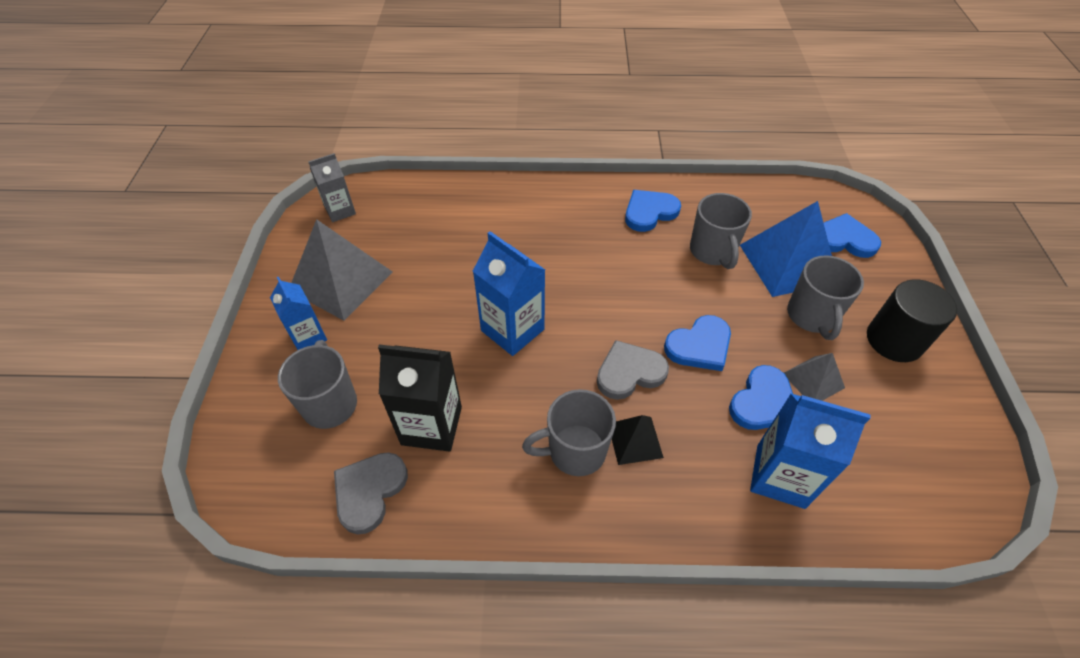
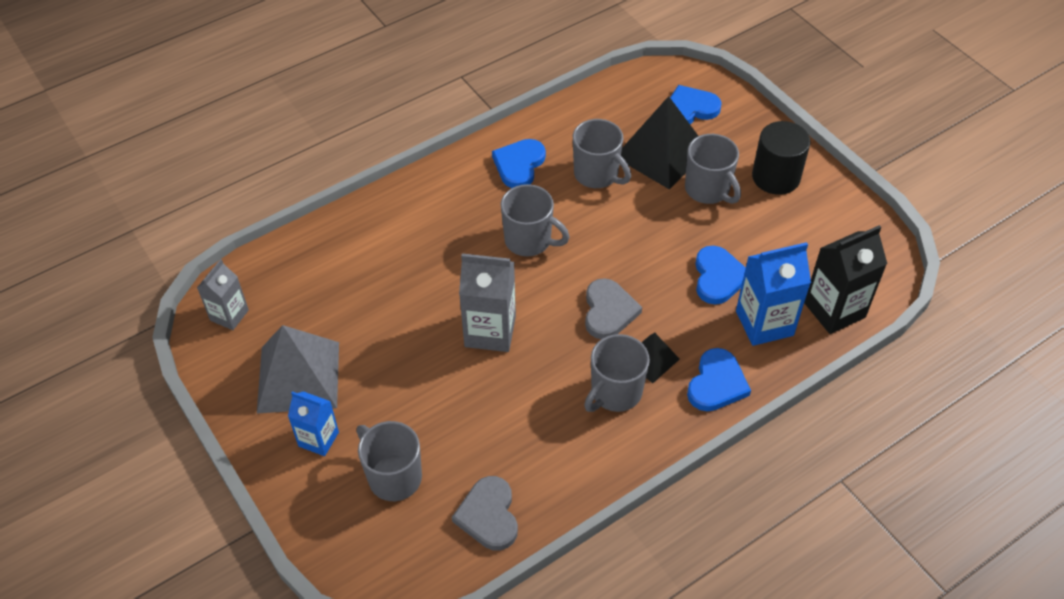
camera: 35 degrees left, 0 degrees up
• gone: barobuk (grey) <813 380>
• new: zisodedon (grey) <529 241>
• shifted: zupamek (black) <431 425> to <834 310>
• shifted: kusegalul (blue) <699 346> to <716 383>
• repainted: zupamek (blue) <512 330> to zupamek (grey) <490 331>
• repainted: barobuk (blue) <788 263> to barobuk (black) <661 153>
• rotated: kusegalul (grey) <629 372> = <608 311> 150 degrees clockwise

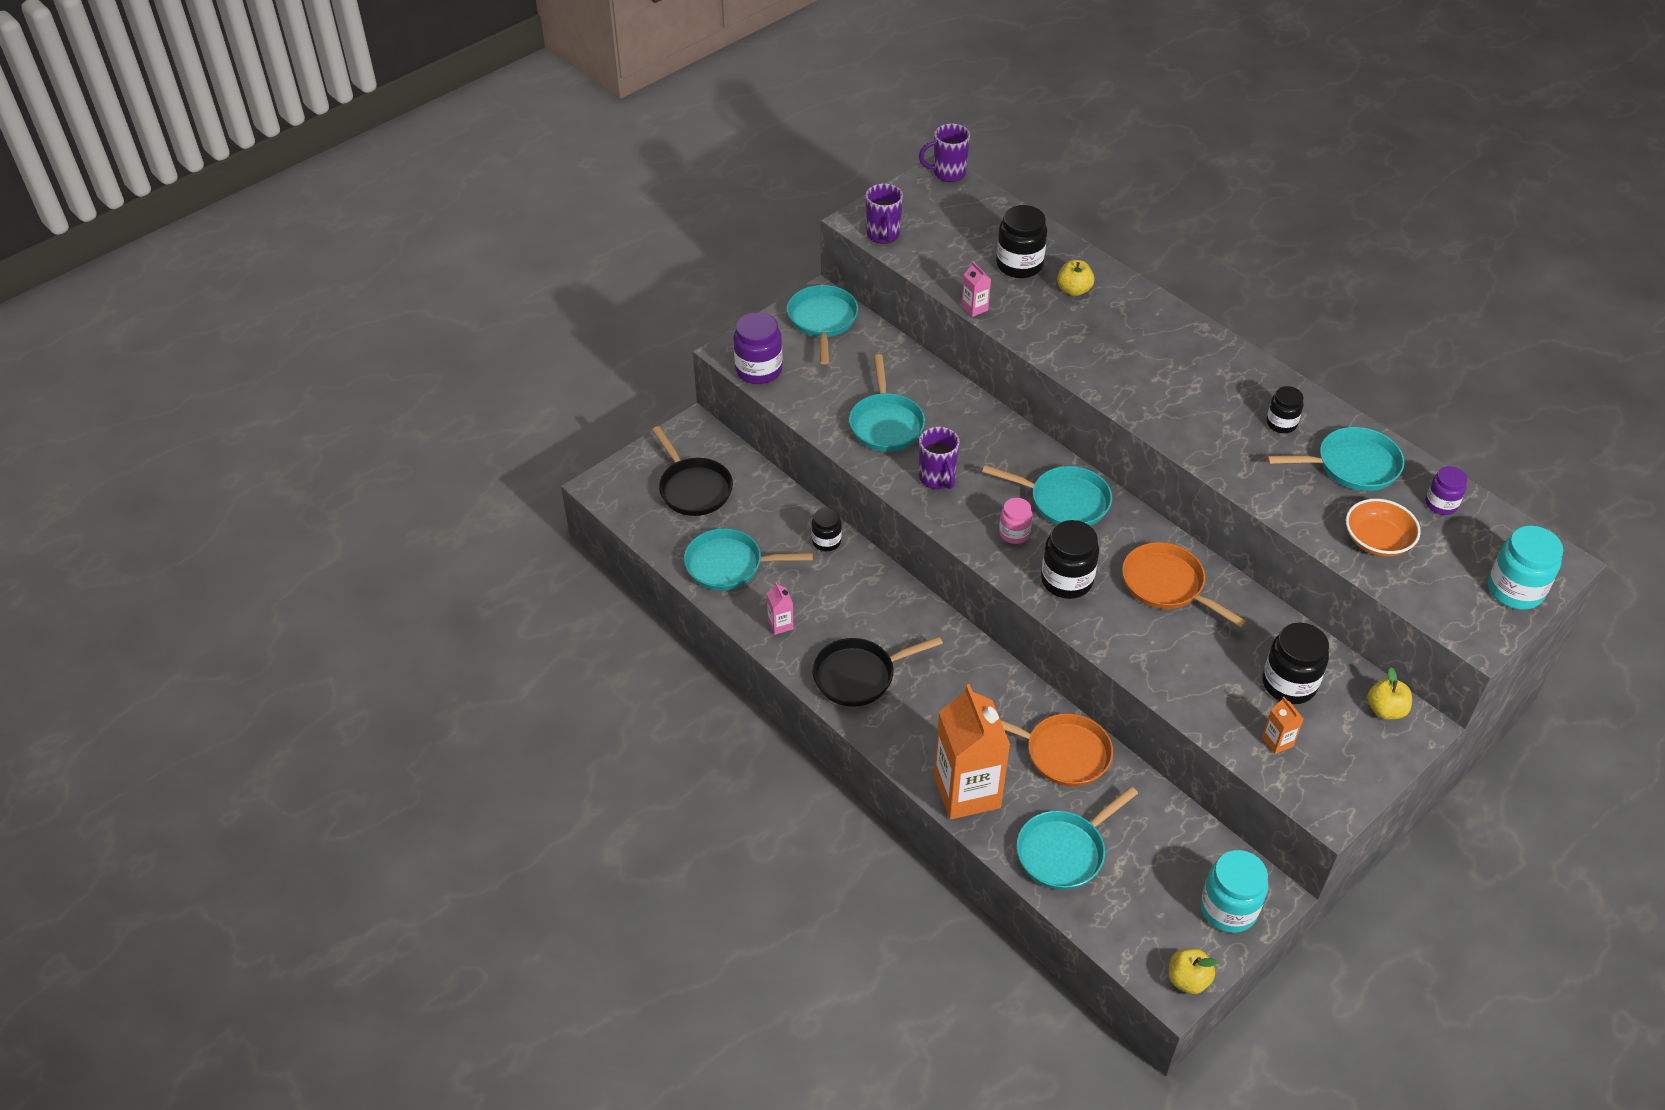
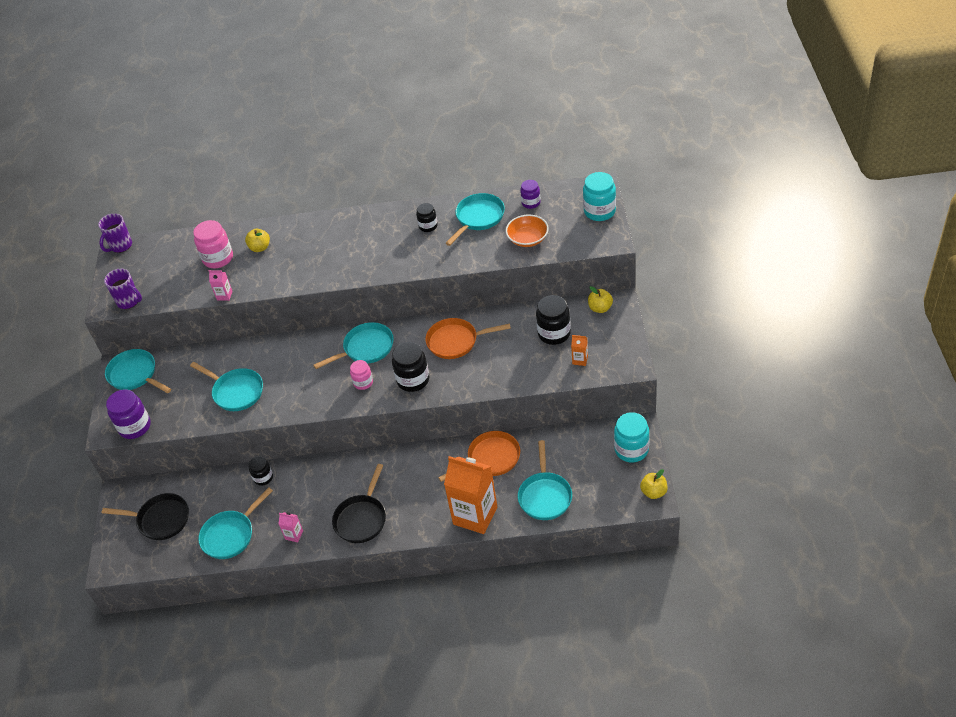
camera: 45 degrees left, 0 degrees up
• gone: zisodedon (purple) <937 478>
• repainted: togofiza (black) <1019 265> to togofiza (pink) <218 258>

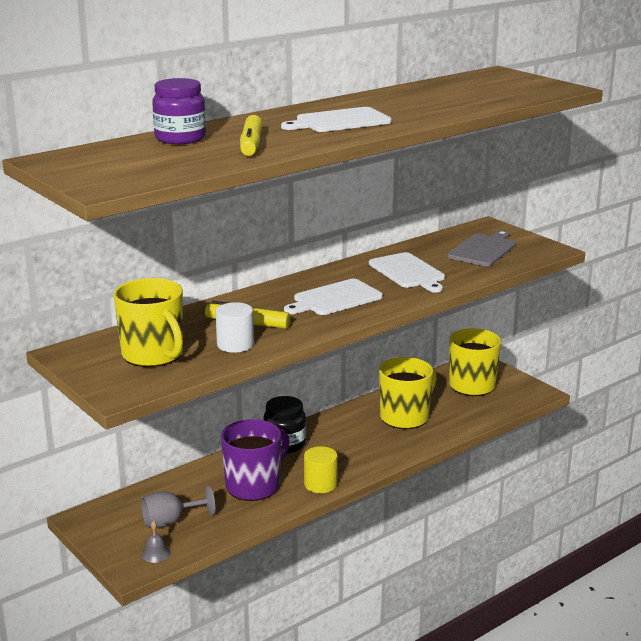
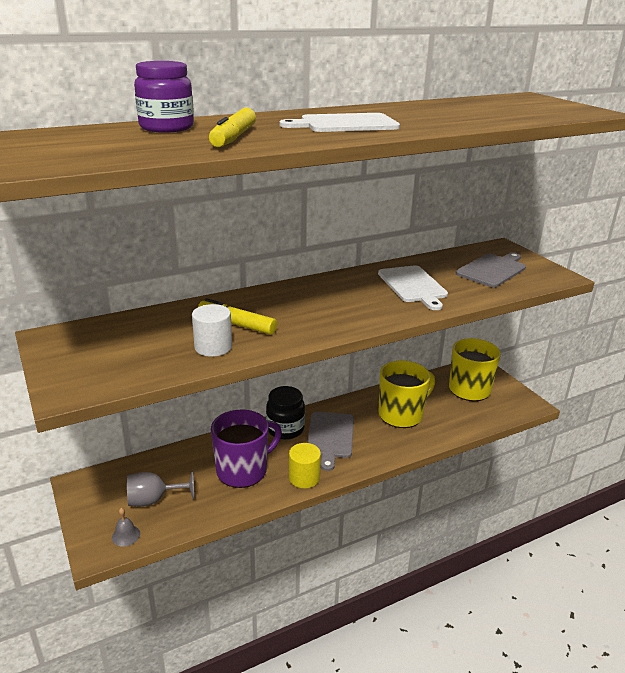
camera: 10 degrees right, 5 degrees up
• gone: zisodedon (yellow) <153 355>
• gone: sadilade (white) <335 298>
• new: sadilade (grey) <330 437>

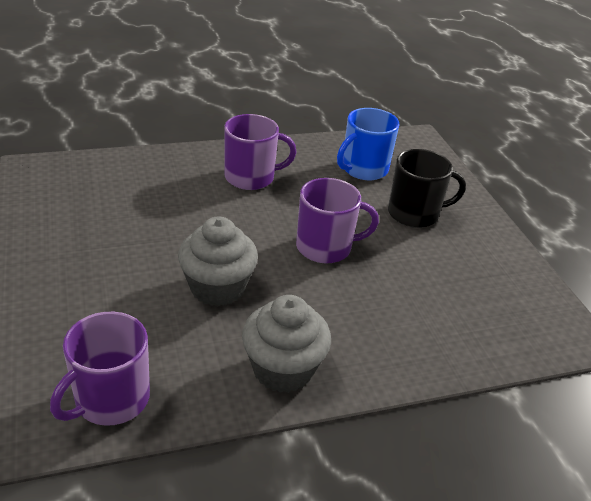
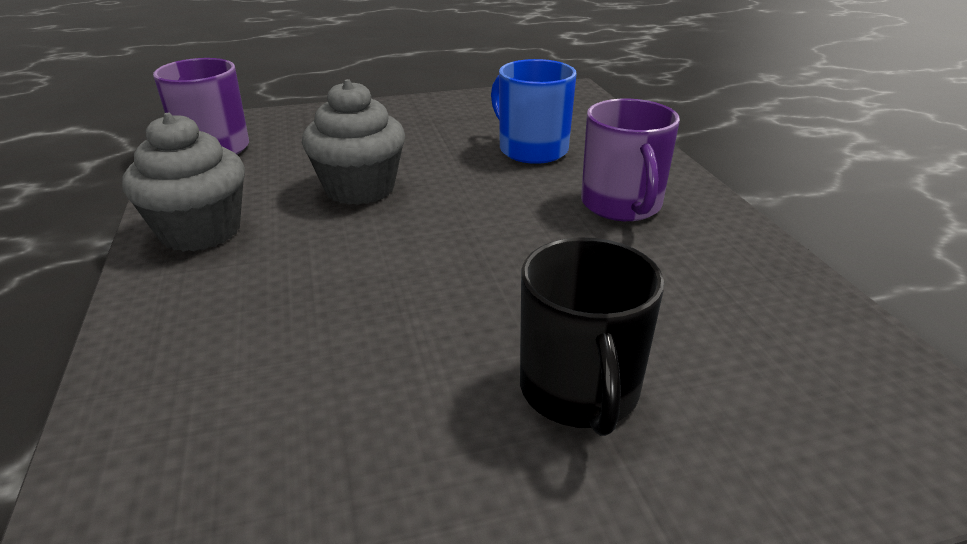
camera: 95 degrees right, 5 degrees down
• gone: zisodedon (purple) <325 247>
• shifted: zisodedon (blue) <363 169> to <531 149>

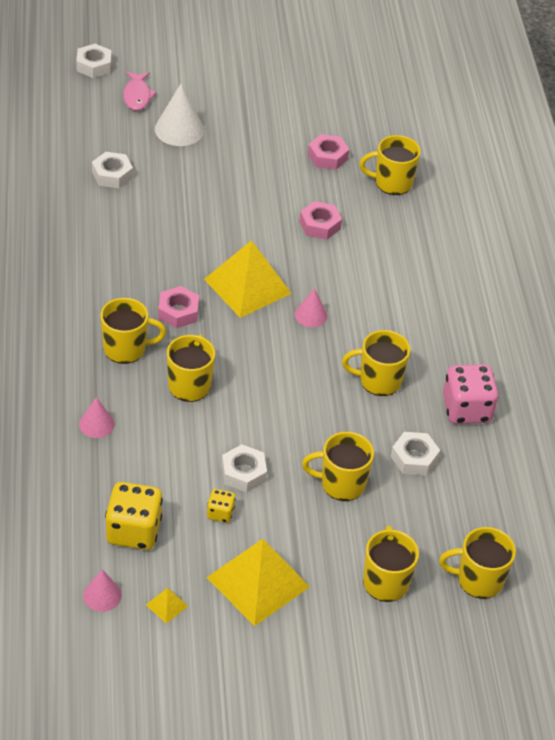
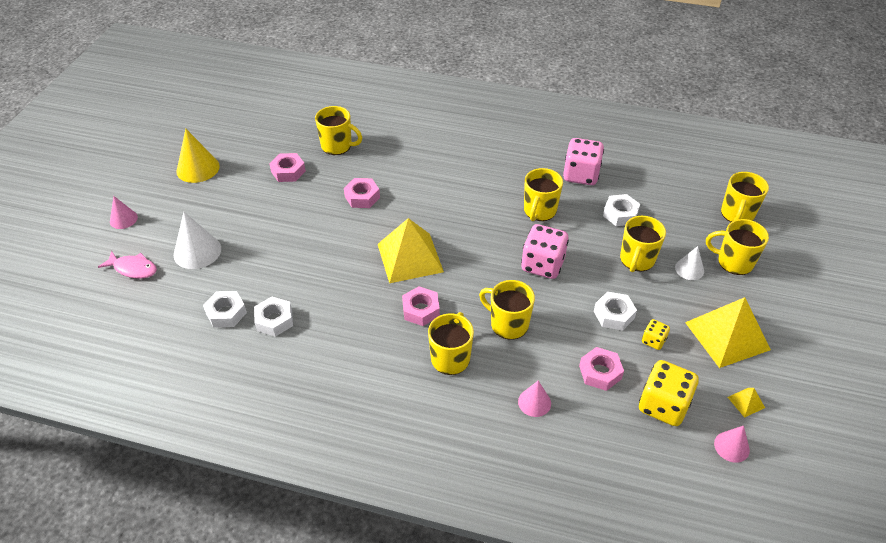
camera: 65 degrees left, 0 degrees up
• new: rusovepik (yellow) <198 168>
• new: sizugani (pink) <542 265>
• new: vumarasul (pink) <600 372>
• new: rusovepik (white) <689 269>
• shifted: vumarasul (white) <94 65> to <274 320>
• shifted: rusovepik (pink) <311 315> to <123 219>
• rotated: zisodedon (yellow) <392 183> = <337 146> 90 degrees counterclockwise

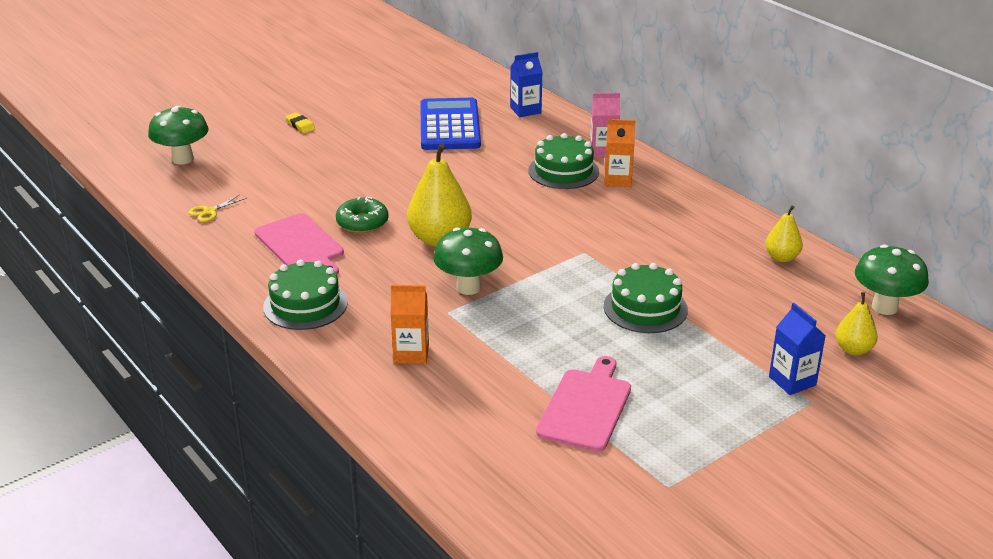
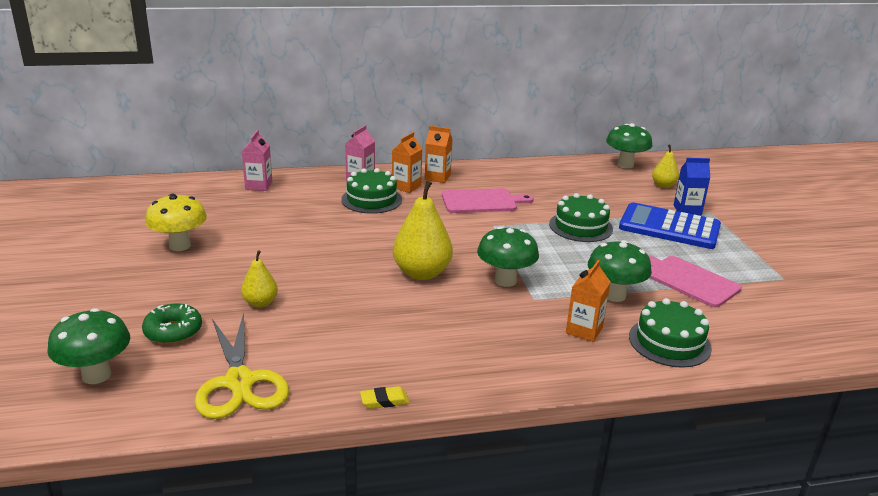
camera: 65 degrees left, 5 degrees down
• new: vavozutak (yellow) <180 246>
• new: zupamek (orange) <437 177>
• new: vavozutak (green) <614 295>
• shifted: sadilade (pink) <301 245> to <482 201>
• shifted: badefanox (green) <305 305> to <669 342>
• shifted: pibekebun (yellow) <300 125> to <384 400>
• shifted: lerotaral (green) <362 222> to <173 331>
• shifted: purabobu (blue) <449 126> to <669 227>
• shifted: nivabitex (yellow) <781 257> to <260 303>
• repainted: zupamek (blue) <525 110> to zupamek (pink) <258 186>
• scaled: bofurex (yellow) <210 212> = <240 382> x2.39

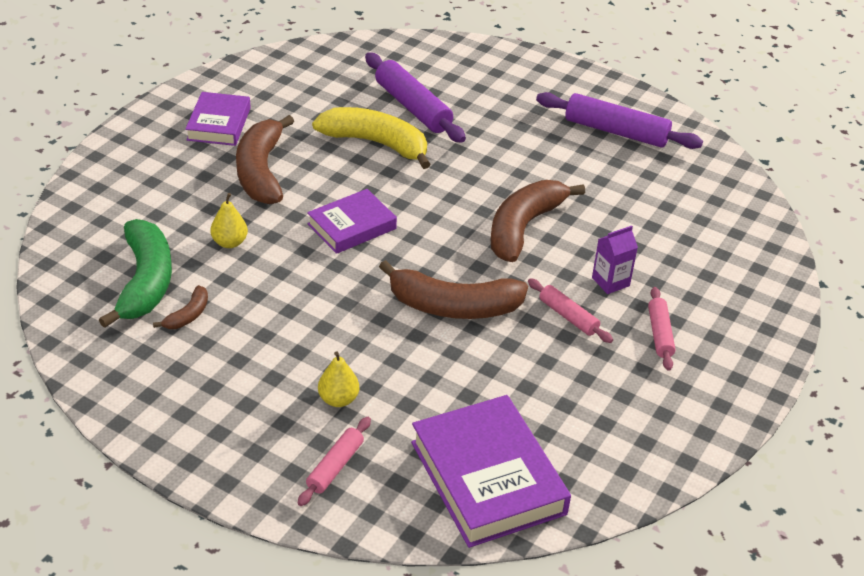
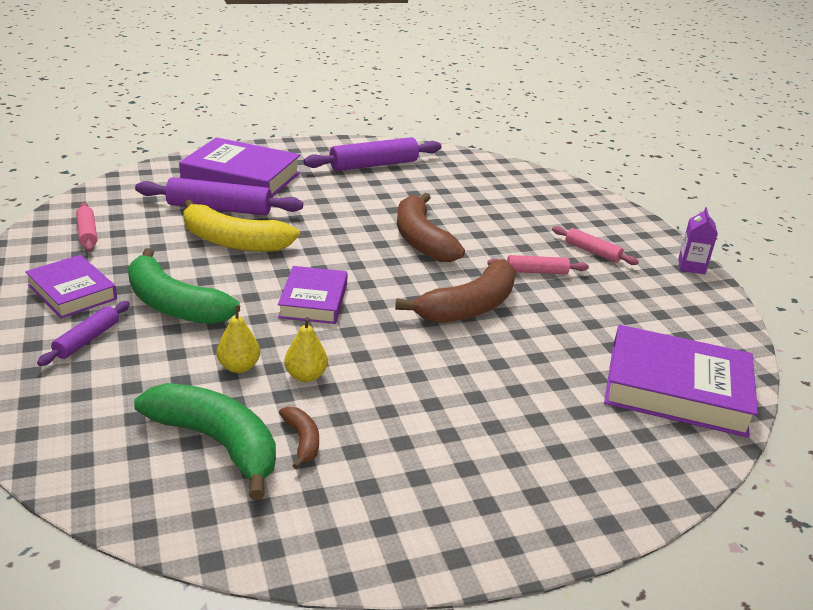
camera: 50 degrees left, 10 degrees down
• new: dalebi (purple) <87 340>
• new: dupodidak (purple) <241 177>
• shifted: dalebi (pink) <335 466> to <87 233>
• shifted: nivabitex (yellow) <338 399> to <305 376>
• shifted: zupamek (purple) <610 282> to <691 266>
• repainted: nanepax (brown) <261 172> to nanepax (green) <174 305>
• rotated: nanepax (yellow) <376 143> = <233 242> 135 degrees counterclockwise

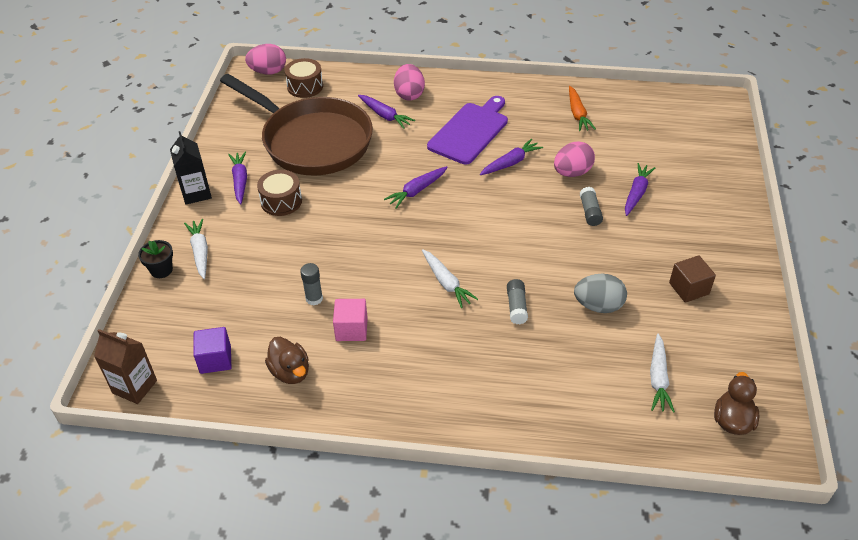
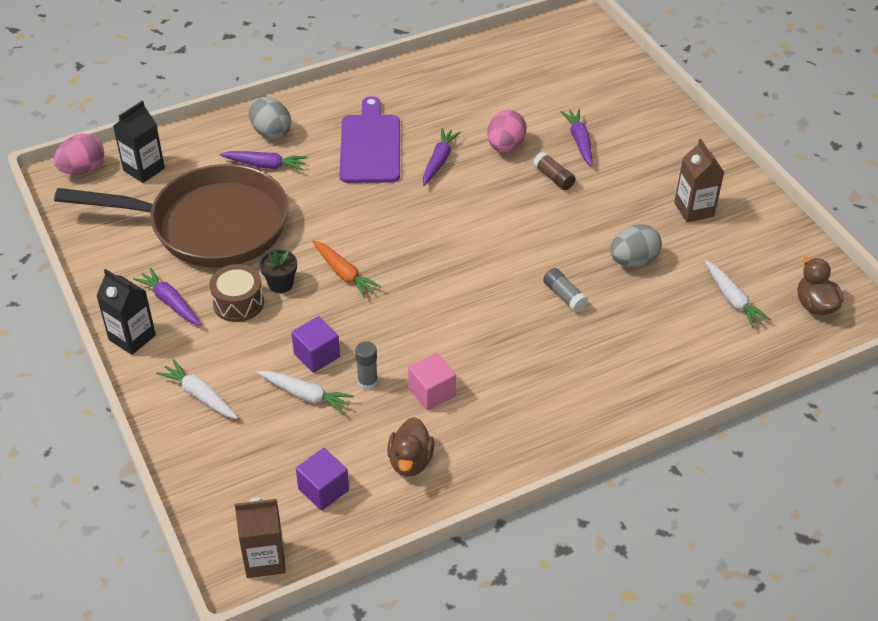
camera: 35 degrees left, 0 degrees up
• gone: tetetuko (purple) <416 191>
• new: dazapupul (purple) <317 355>
• shifted: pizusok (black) <161 270> to <280 284>
• shifted: tetetuko (white) <446 283> to <306 395>
• shifted: tetetuko (orange) <577 114> to <344 274>
• swapped: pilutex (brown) <305 86> to zupamek (black) <144 169>
• swapped: dazapupul (brown) <689 288> to zupamek (brown) <694 209>
• repainted: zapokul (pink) <409 94> to zapokul (grey) <270 132>
• repainted: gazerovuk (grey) <590 212> to gazerovuk (brown) <553 177>
• rotated: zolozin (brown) <290 372> = <410 461> 75 degrees clockwise

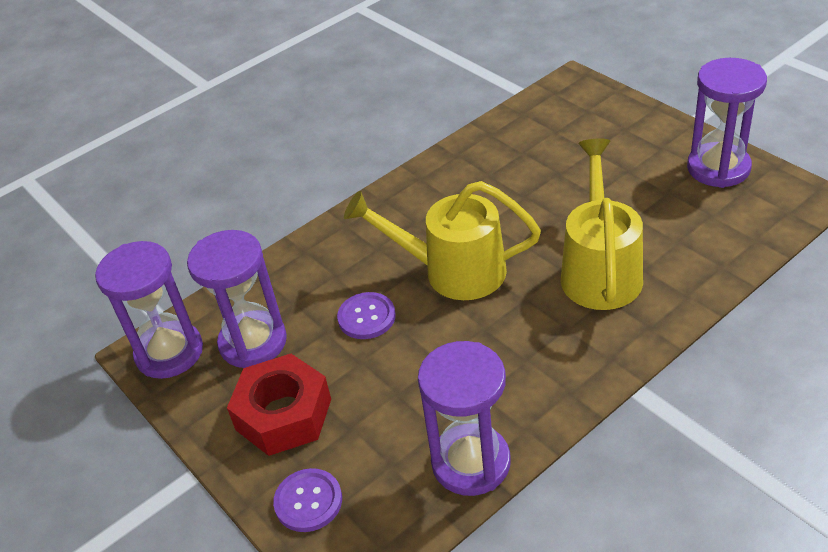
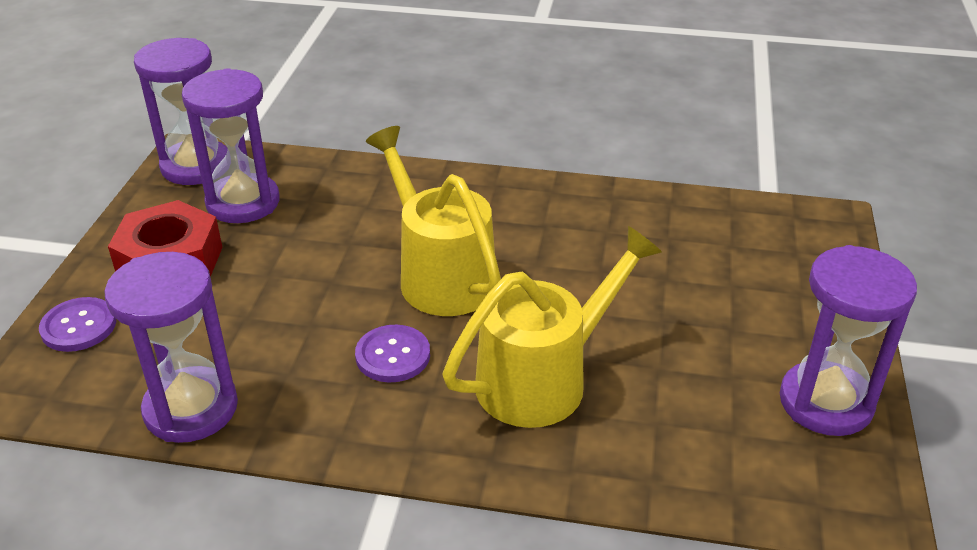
camera: 45 degrees right, 5 degrees down
• shifted: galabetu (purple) <366 317> to <393 355>

